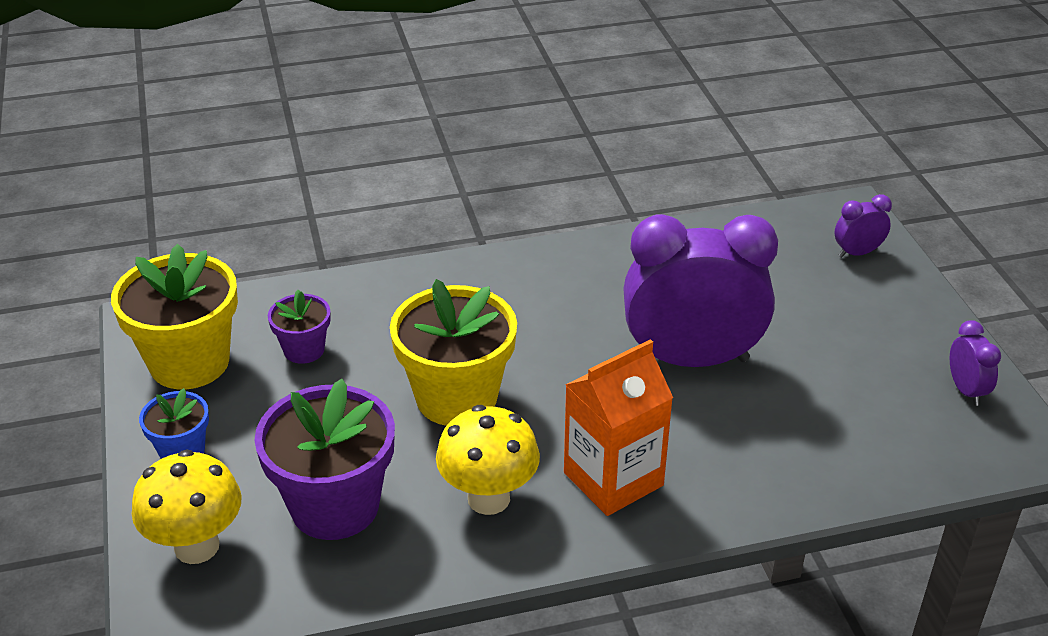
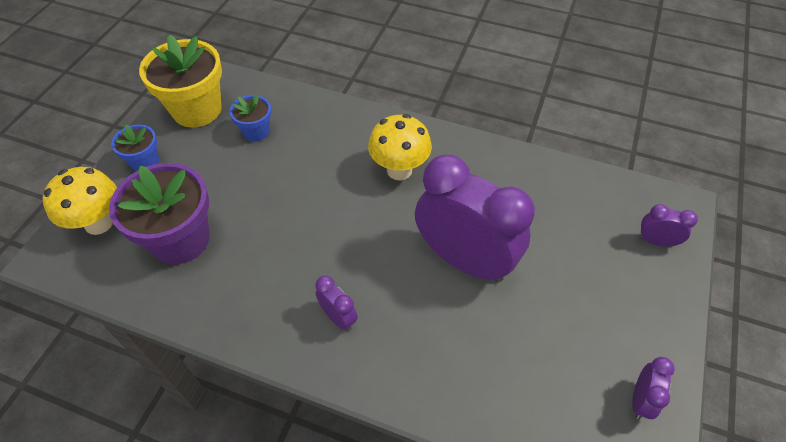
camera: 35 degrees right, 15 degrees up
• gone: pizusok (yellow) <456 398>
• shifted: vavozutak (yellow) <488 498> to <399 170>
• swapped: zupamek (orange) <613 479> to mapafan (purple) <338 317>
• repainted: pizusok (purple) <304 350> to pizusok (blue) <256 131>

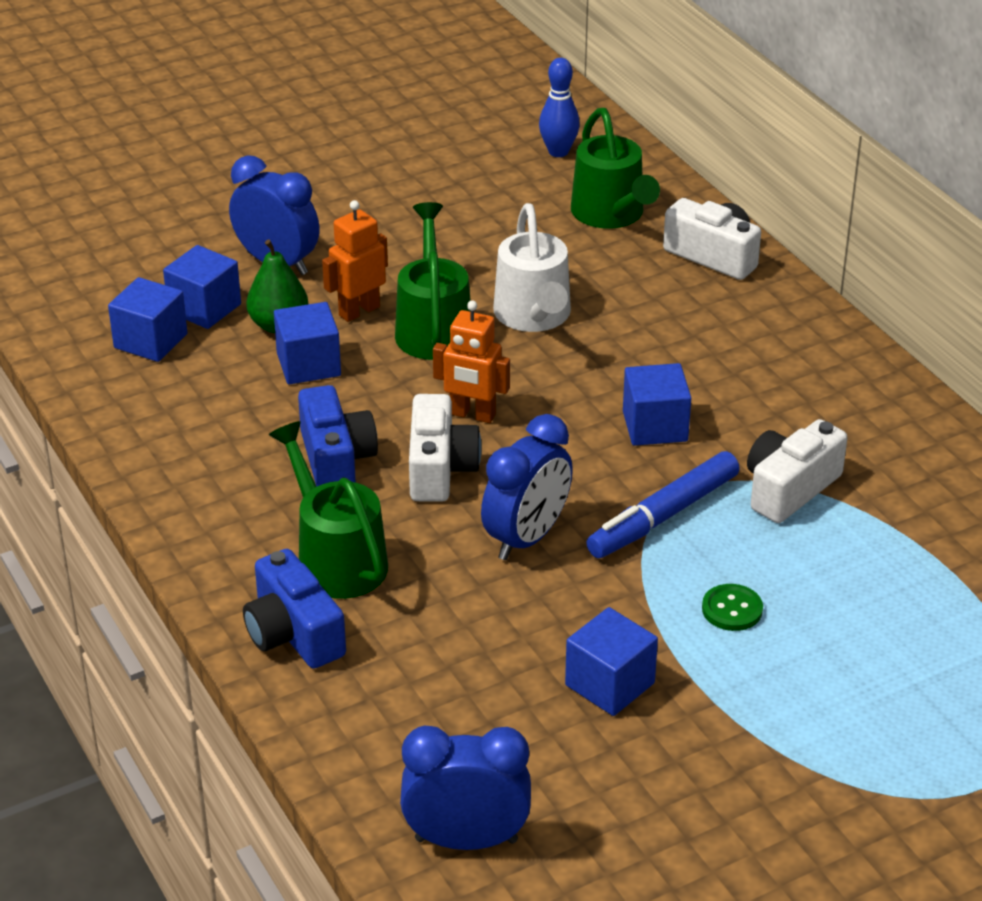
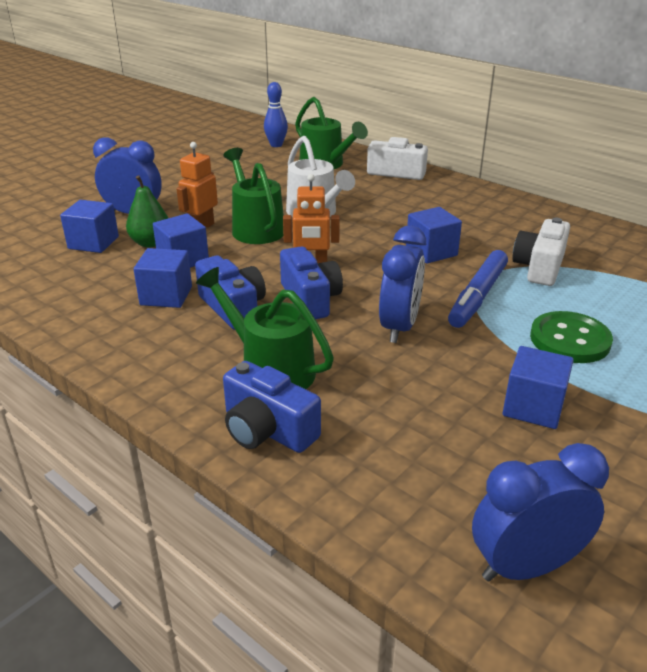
camera: 20 degrees left, 5 degrees down
• shifted: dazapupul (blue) <150 341> to <166 296>
• repainted: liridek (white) <439 469> to liridek (blue) <310 299>
• scaled: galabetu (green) <732 609> = <570 340> x1.74

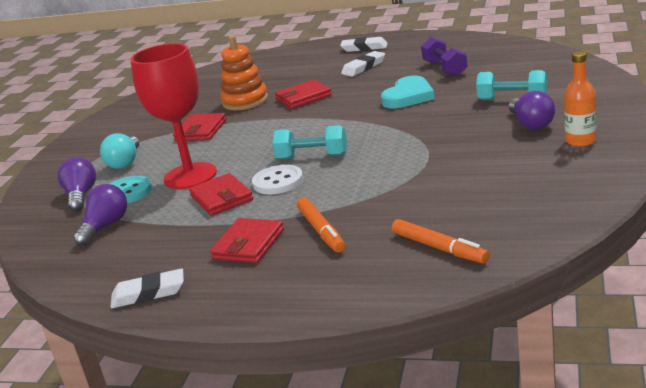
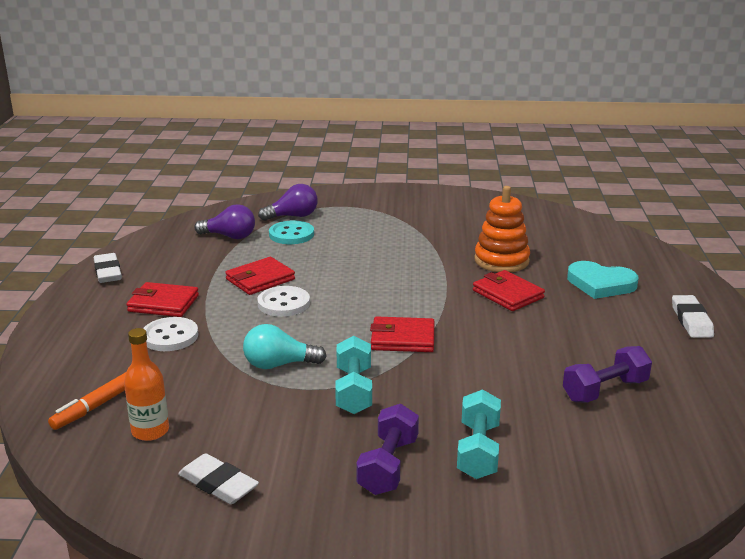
camera: 75 degrees right, 0 degrees up
• gone: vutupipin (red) <190 176>
• shifted: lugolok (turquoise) <125 162> to <279 365>
• shifted: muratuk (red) <200 130> to <402 338>
• shifted: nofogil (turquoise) <312 156> to <354 390>
• shifted: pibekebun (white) <363 67> to <218 484>
• shifted: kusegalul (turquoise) <408 96> to <600 284>
• shifted: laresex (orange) <580 141> to <150 431>
• swapped: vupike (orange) <321 230> to galabetu (white) <170 336>
• swapped: lugolok (purple) <531 124> to nofogil (purple) <388 466>

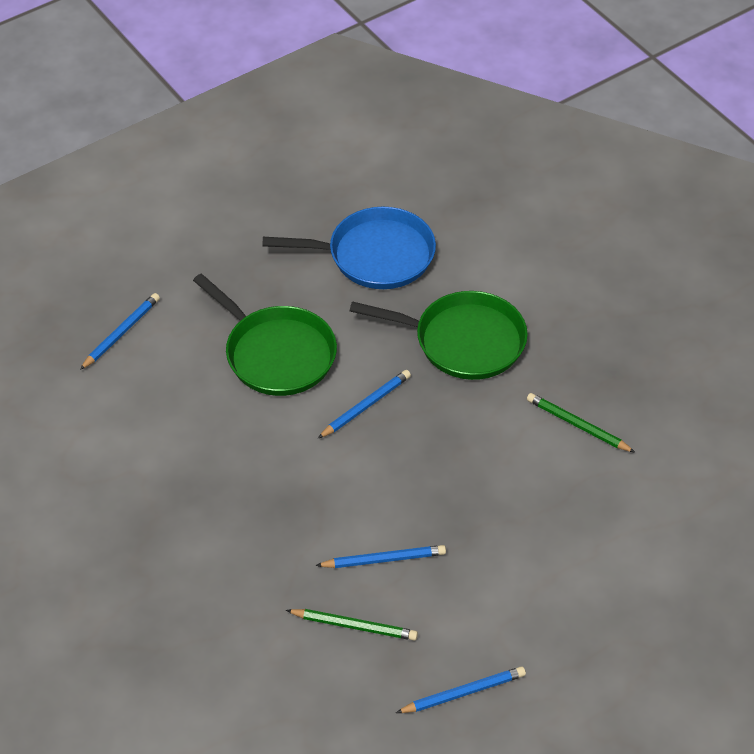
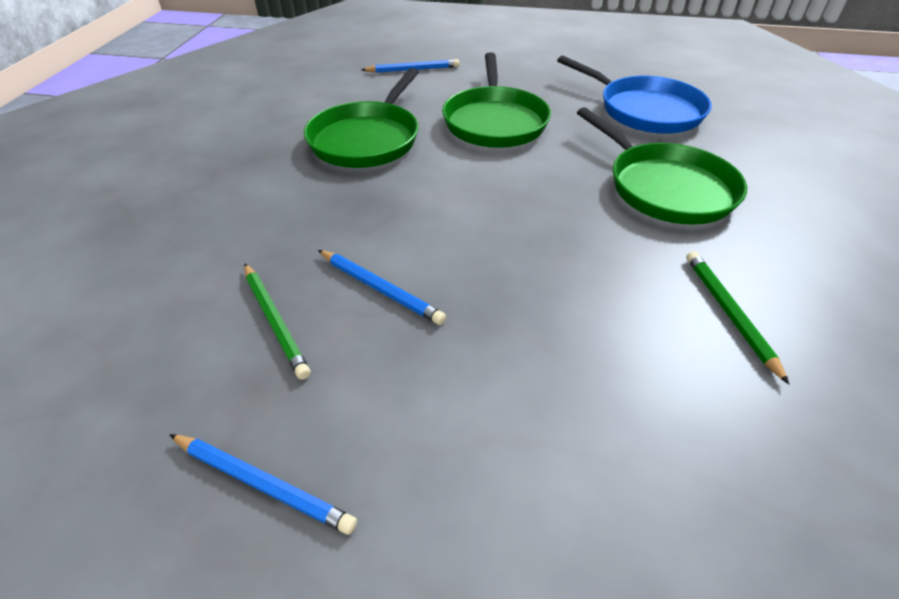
camera: 45 degrees right, 5 degrees down
• gone: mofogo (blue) <366 406>
• new: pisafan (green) <367 139>

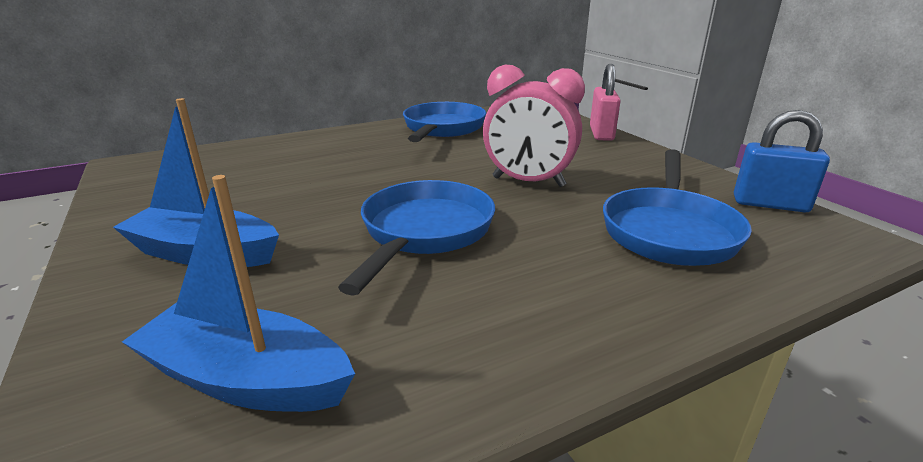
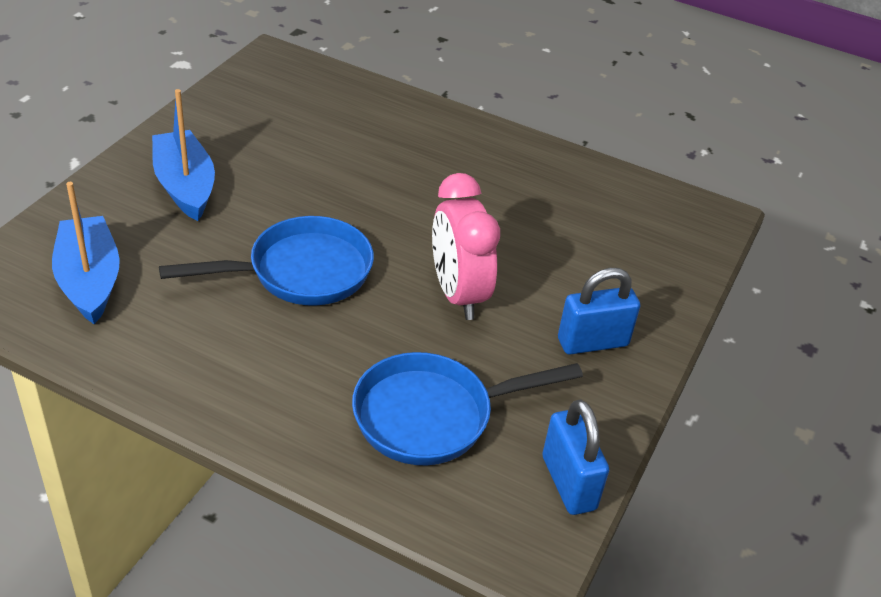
camera: 50 degrees right, 15 degrees up
• gone: pisafan (blue) <442 129>
• gone: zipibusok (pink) <601 134>
• new: zipibusok (blue) <592 342>

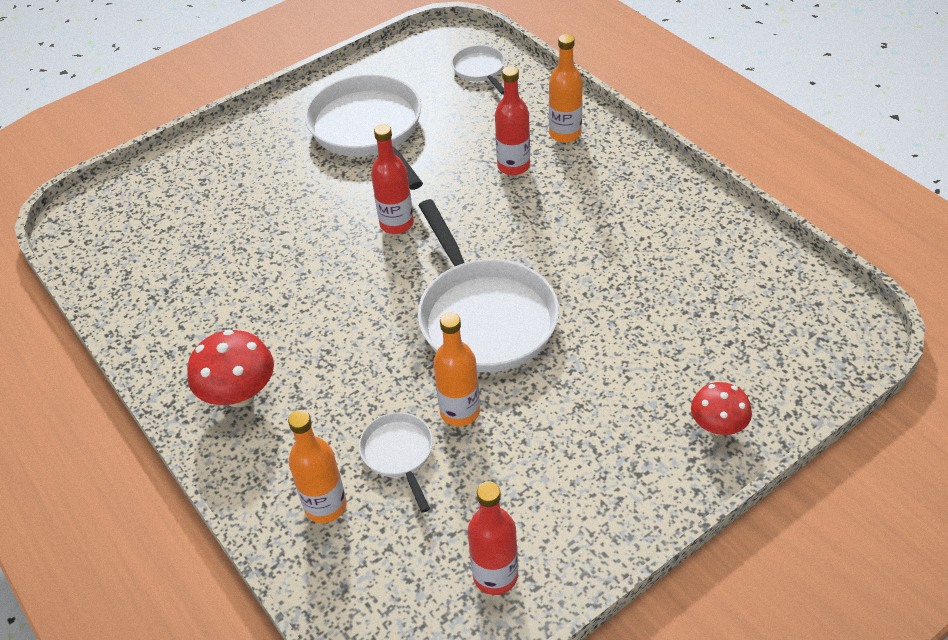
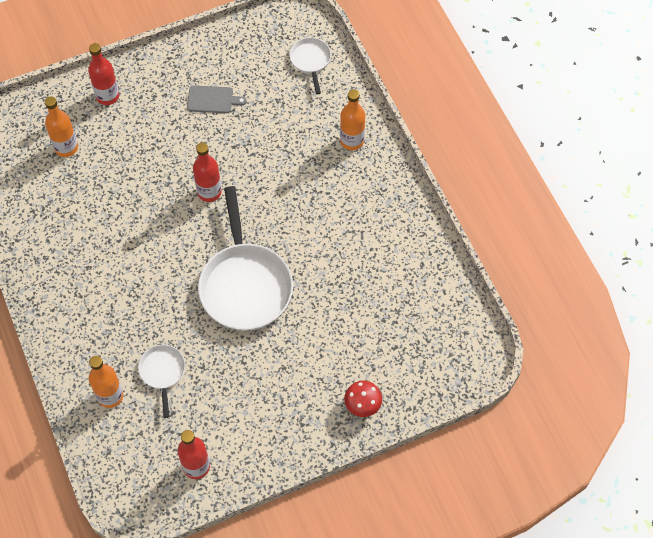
camera: 10 degrees right, 15 degrees up
• gone: vavozutak (red) <239 394>
• shifted: laresex (orange) <460 411> to <66 147>
• shifted: laresex (red) <513 166> to <107 96>
• swapped: pisafan (white) <369 130> to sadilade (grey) <212 100>

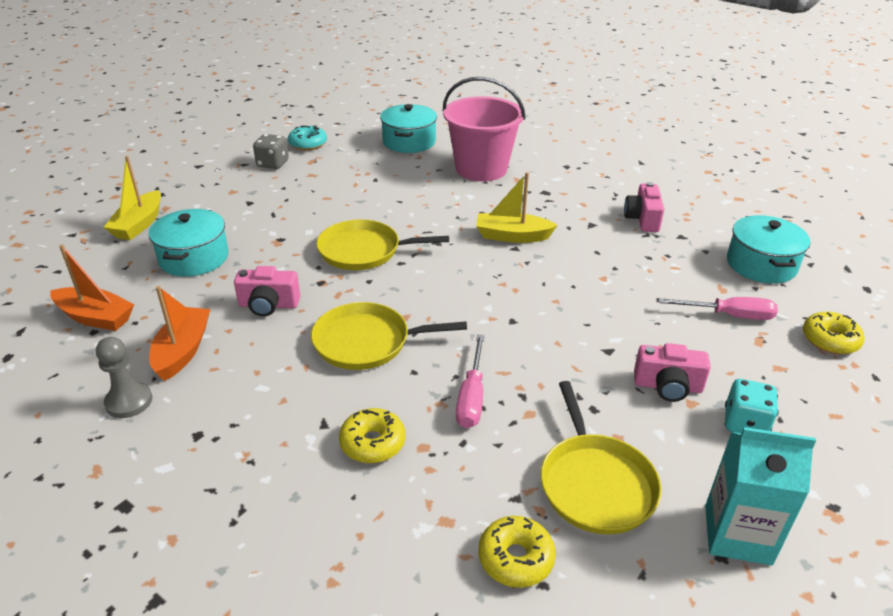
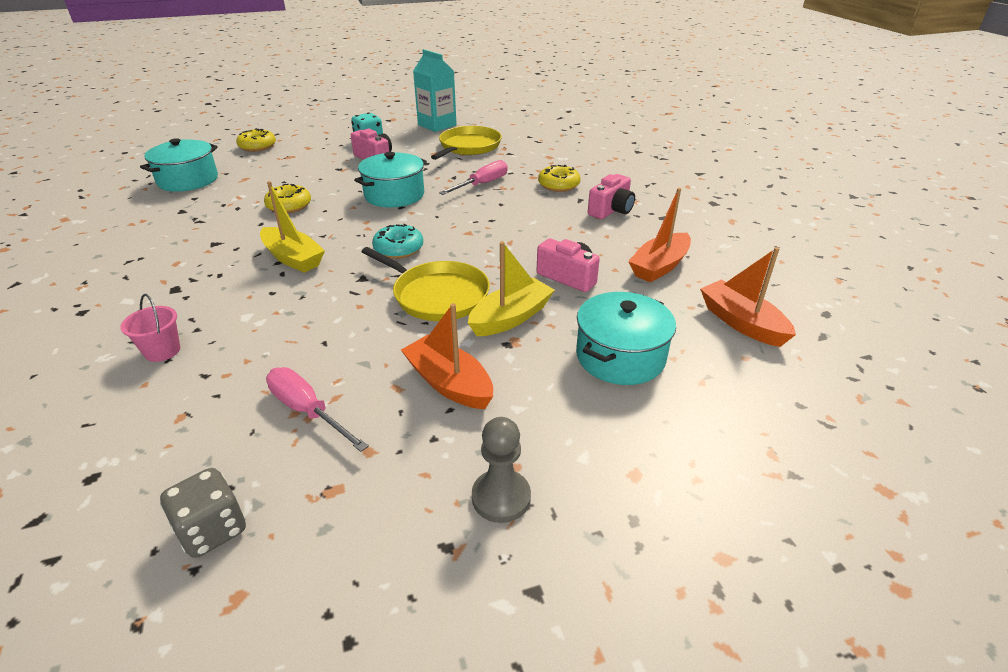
camera: 145 degrees left, 0 degrees up
• gone: pisafan (yellow) <367 342>
• new: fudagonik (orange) <449 383>
• shifted: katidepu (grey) <129 401> to <501 497>
• shifted: fudagonik (yellow) <139 224> to <511 317>
• shifted: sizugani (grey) <273 164> to <212 530>
• shifted: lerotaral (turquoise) <308 144> to <398 249>
• shifted: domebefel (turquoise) <409 142> to <394 195>
• shifted: lerotaral (yellow) <515 558> to <289 206>
• shifted: liridek (pink) <642 219> to <611 210>
• shifted: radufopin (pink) <729 315> to <307 411>
• scaled: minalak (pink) <481 169> = <162 351> x0.41

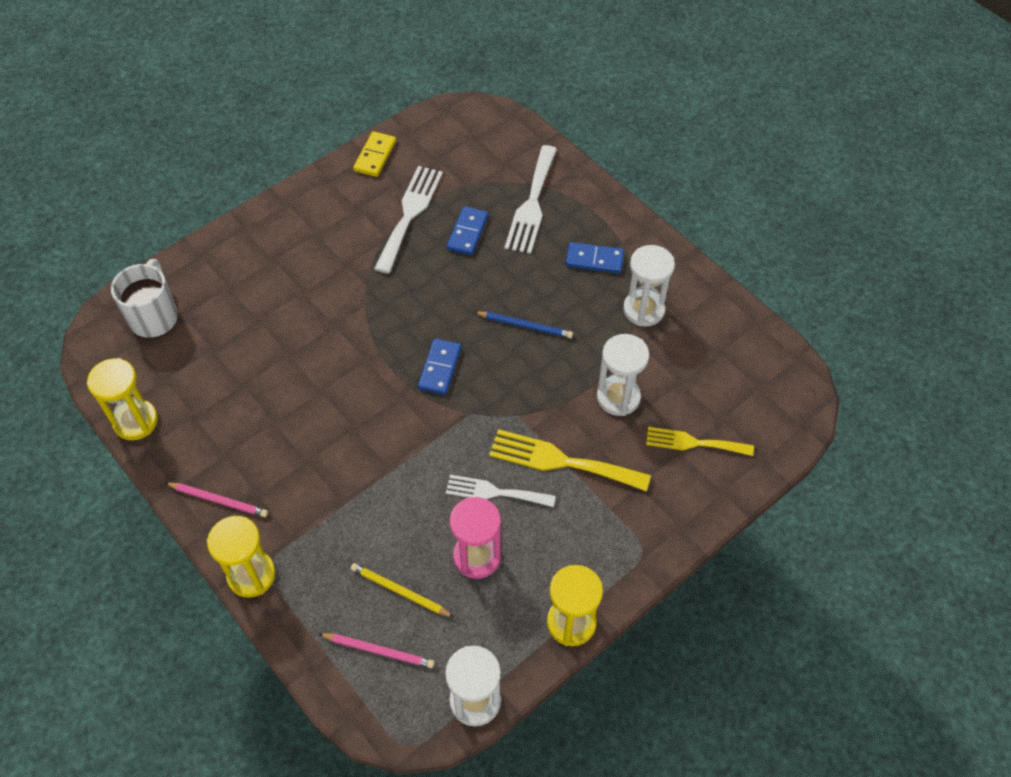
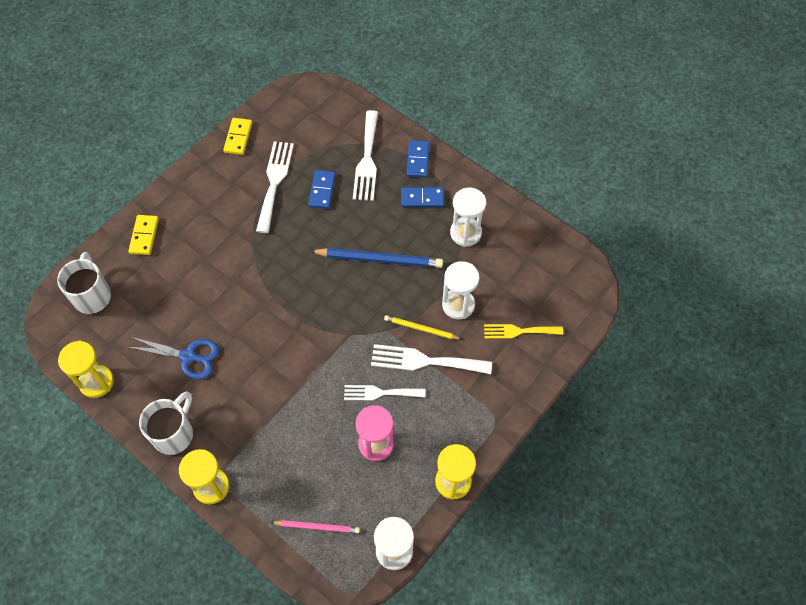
camera: 10 degrees left, 5 degrees up
• new: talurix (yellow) <144 236>
• new: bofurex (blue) <188 356>
• shifted: mofogo (yellow) <400 591> to <421 329>
• shifted: talurix (blue) <440 368> to <418 160>
• swapped: mofogo (pink) <219 500> to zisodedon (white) <174 433>
• repainted: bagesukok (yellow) <561 461> to bagesukok (white) <425 361>
• scaled: mofogo (blue) <525 326> = <379 259> x1.72

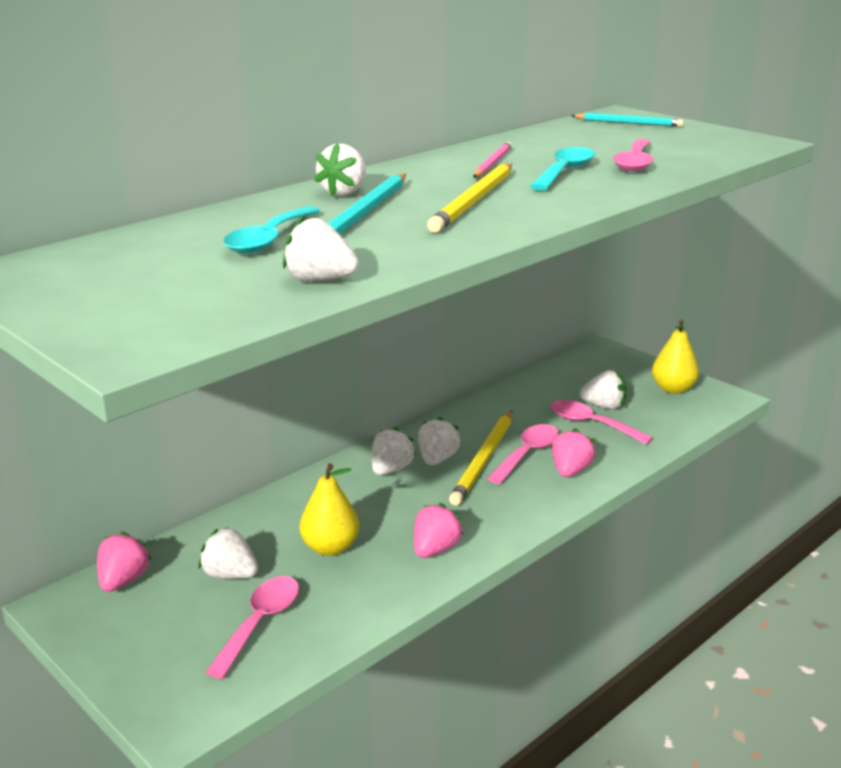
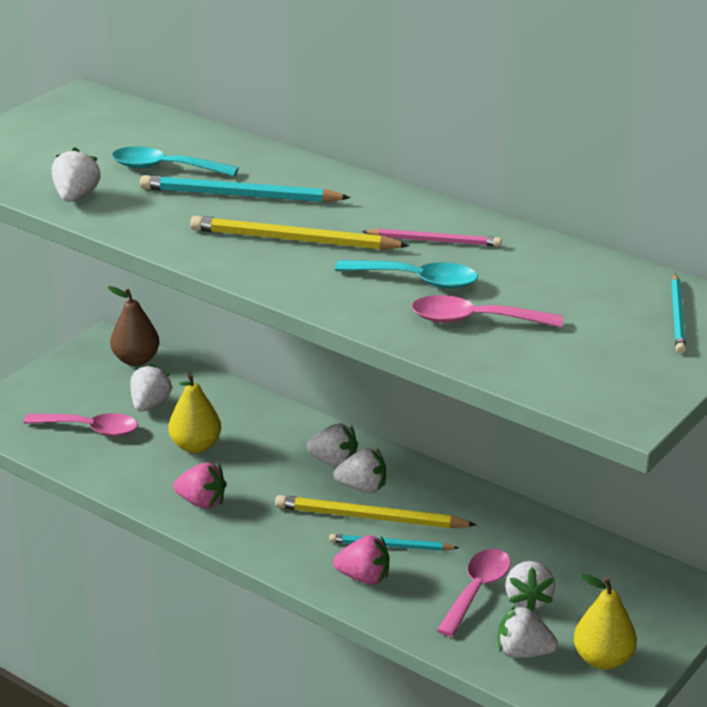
camera: 80 degrees right, 5 degrees up
• shifted: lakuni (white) <344 192> to <523 652>
• swapped: lakuni (pink) <123 581> to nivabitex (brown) <136 360>
• swapped: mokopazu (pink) <527 454> to mofogo (turquoise) <391 546>

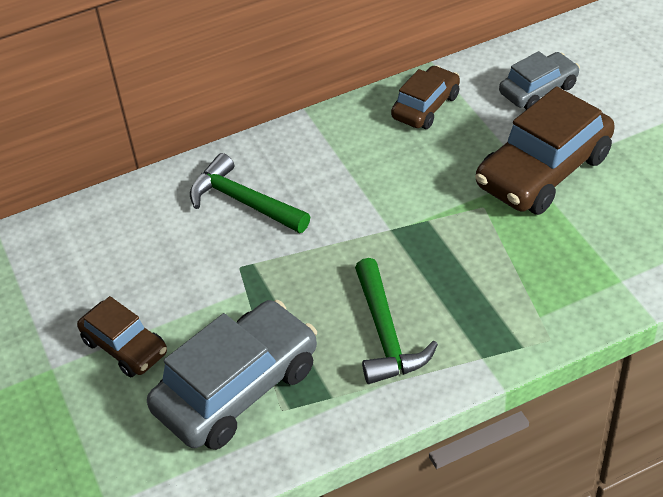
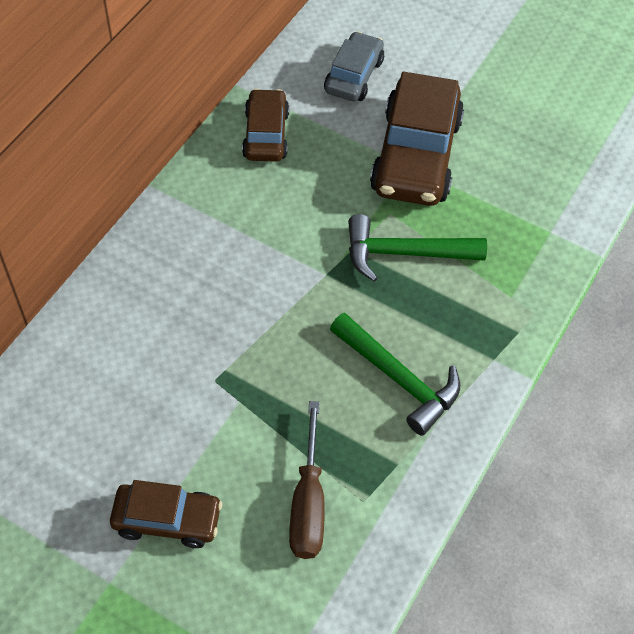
camera: 40 degrees left, 10 degrees up
• shifted: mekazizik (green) <244 201> to <404 253>
• swapped: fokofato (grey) <237 388> to radufopin (brown) <308 502>

